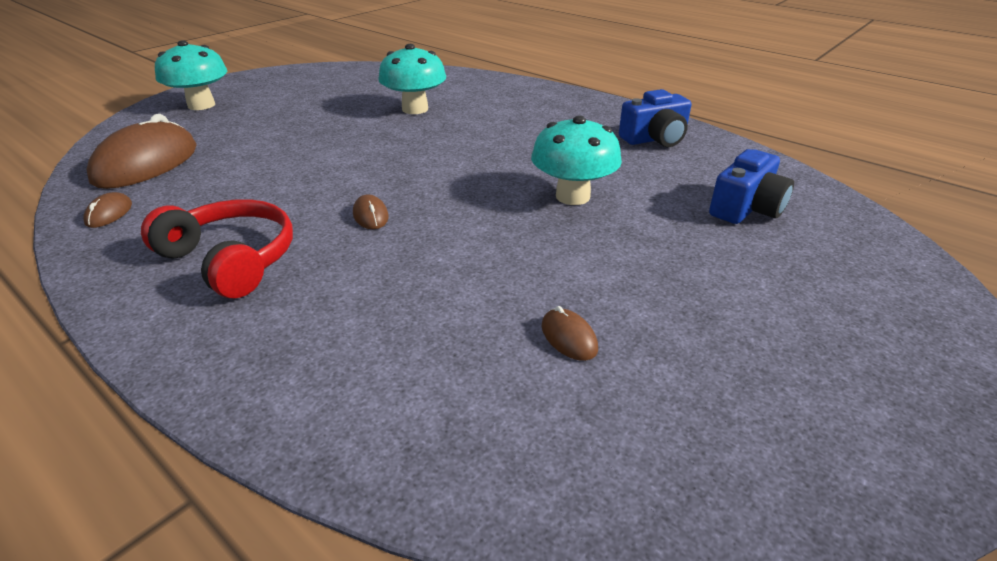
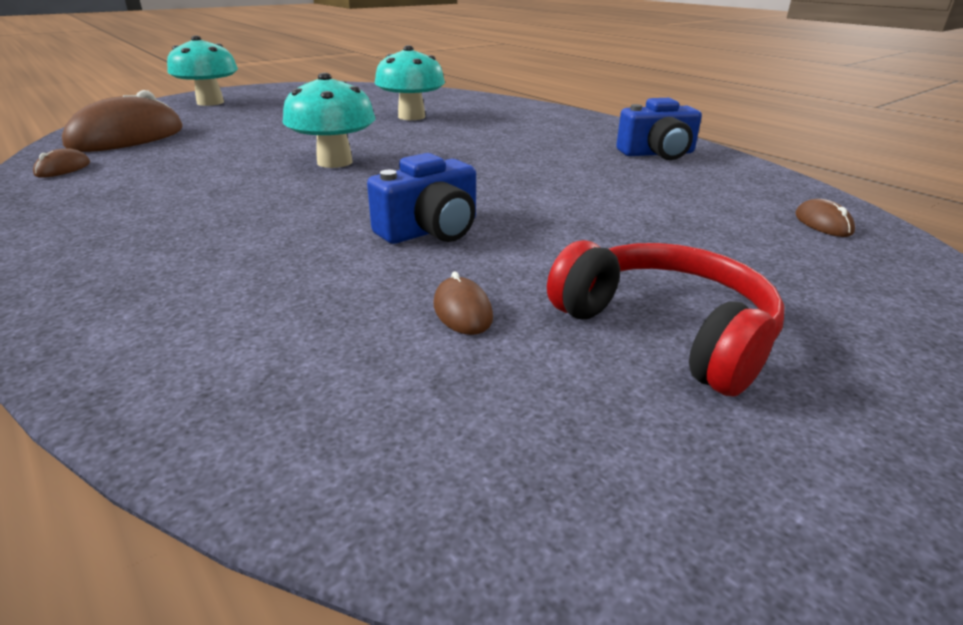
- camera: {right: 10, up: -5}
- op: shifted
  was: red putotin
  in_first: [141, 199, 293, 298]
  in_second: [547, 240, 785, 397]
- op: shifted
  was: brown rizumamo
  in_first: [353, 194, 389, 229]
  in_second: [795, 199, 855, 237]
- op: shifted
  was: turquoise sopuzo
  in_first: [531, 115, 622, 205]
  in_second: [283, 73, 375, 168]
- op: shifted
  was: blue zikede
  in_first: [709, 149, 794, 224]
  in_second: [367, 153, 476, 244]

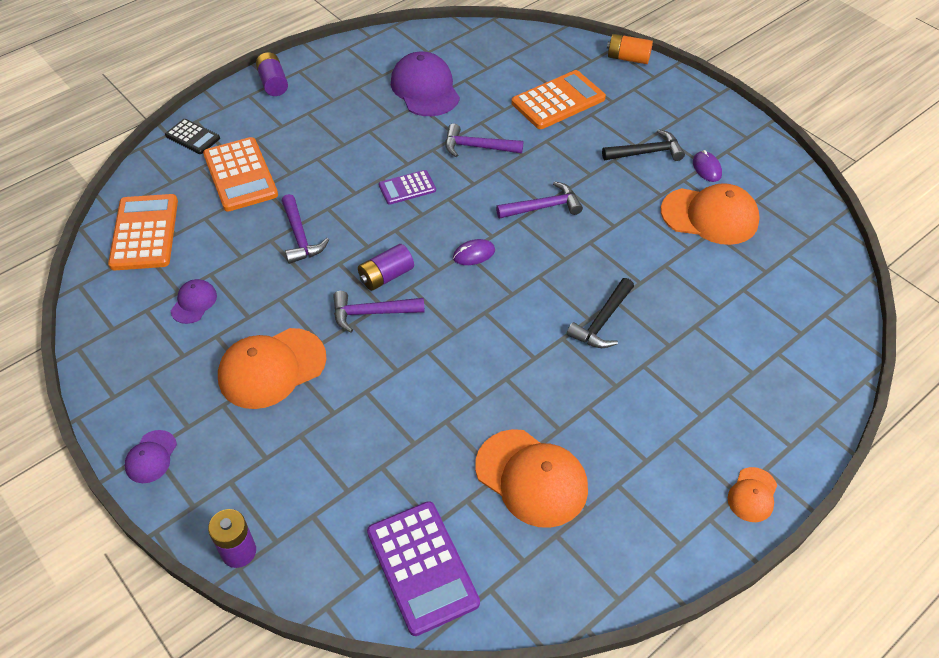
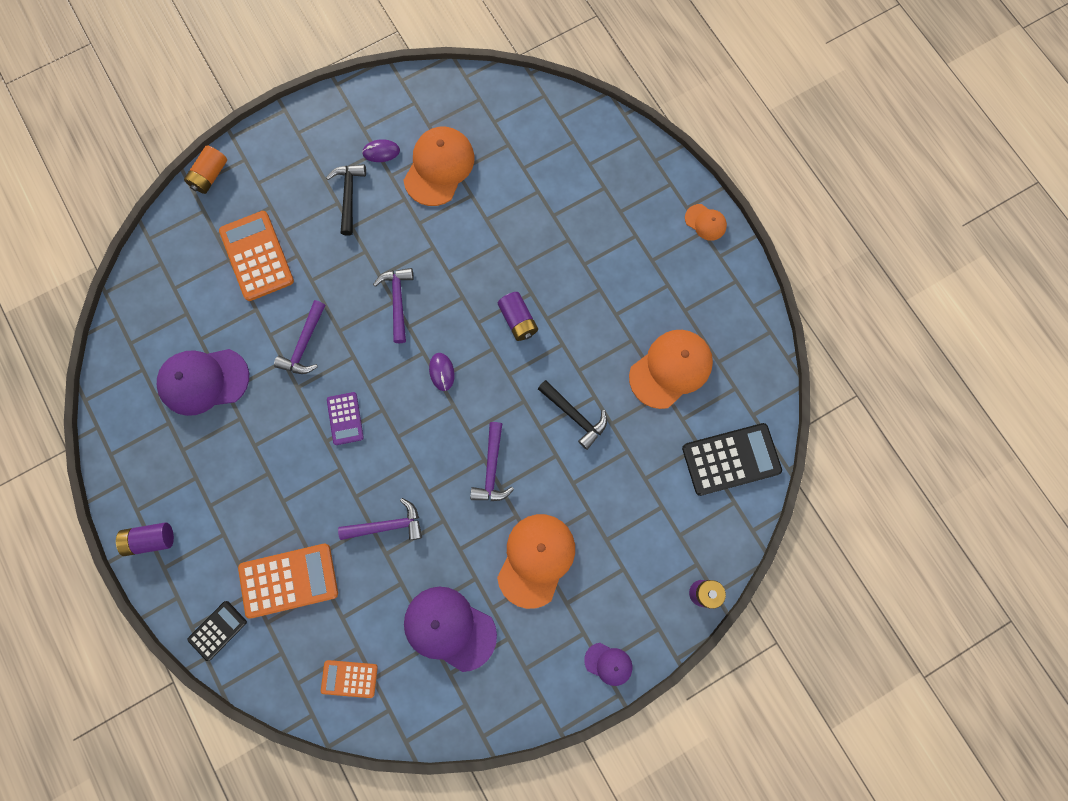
- camera: {right: -80, up: 25}
- op: scaled
  was: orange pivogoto
  in_first: [108, 194, 178, 270]
  in_second: [321, 660, 378, 698]
  ratio: 0.57
- op: scaled
  was: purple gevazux
  in_first: [171, 279, 217, 324]
  in_second: [404, 587, 497, 672]
  ratio: 1.97
- op: rotated
  was: orange gevazux
  in_first: [218, 328, 327, 409]
  in_second: [497, 514, 575, 609]
  clockwise: -135
- op: shifted
  was: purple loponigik
  in_first: [358, 244, 414, 291]
  in_second: [498, 292, 538, 341]
- op: repainted
  was: purple pivogoto
  now: black pivogoto
  in_first: [367, 501, 480, 636]
  in_second: [682, 423, 782, 496]
- op: shifted
  was: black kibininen
  in_first: [567, 278, 634, 348]
  in_second: [538, 380, 607, 450]

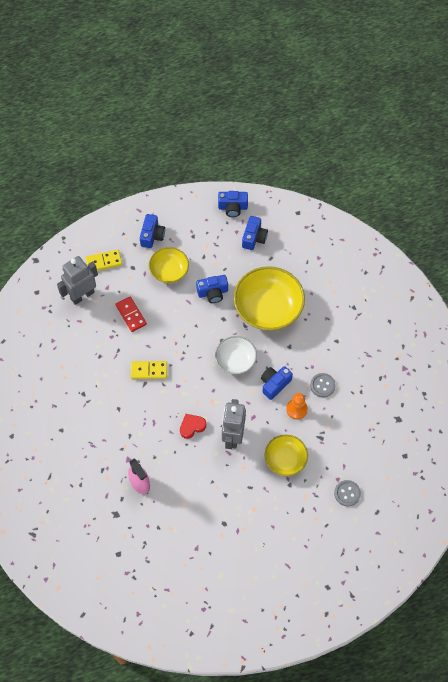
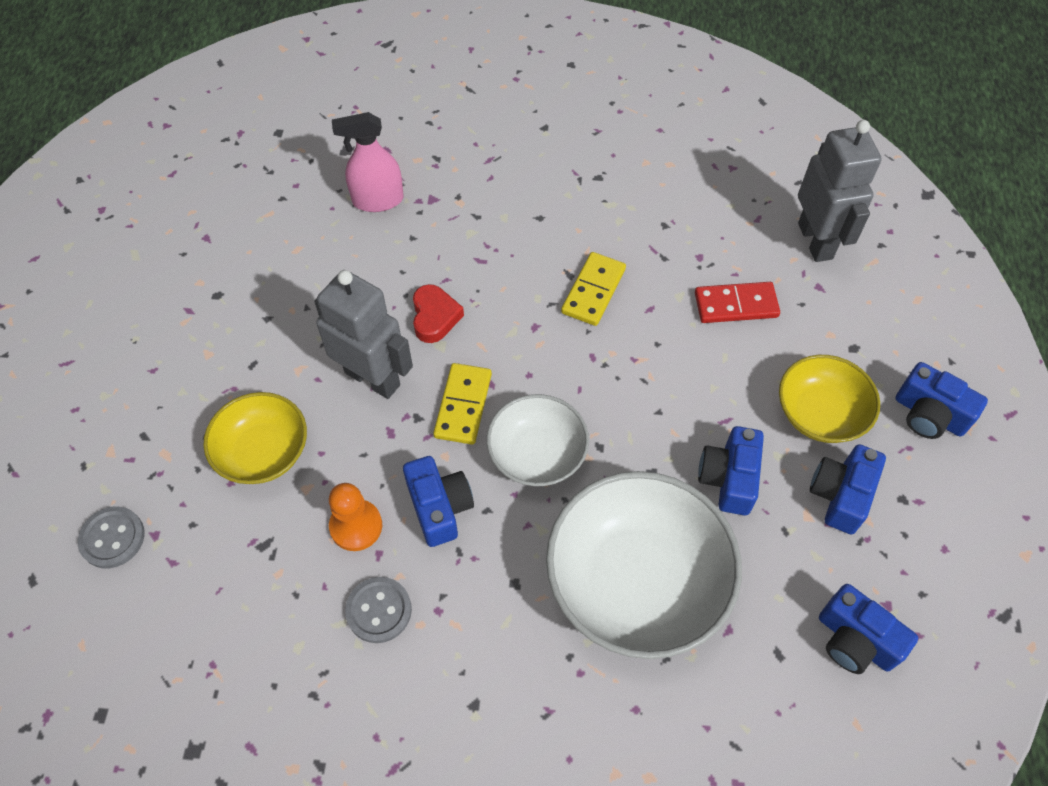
- camera: {right: 115, up: -5}
- op: shifted
  was: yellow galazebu
  in_first: [85, 250, 122, 271]
  in_second: [433, 363, 492, 445]
- op: shifted
  was: blue zikede
  in_first: [218, 191, 248, 217]
  in_second: [810, 444, 886, 534]
- op: repainted
  was: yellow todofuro
  now: white todofuro
  in_first: [234, 266, 305, 331]
  in_second: [546, 471, 742, 659]

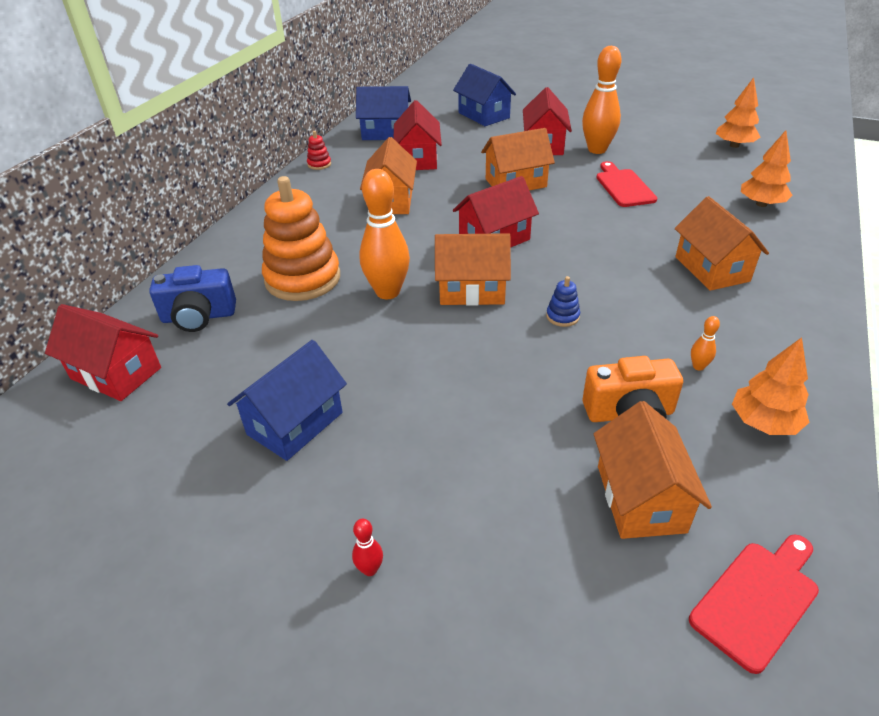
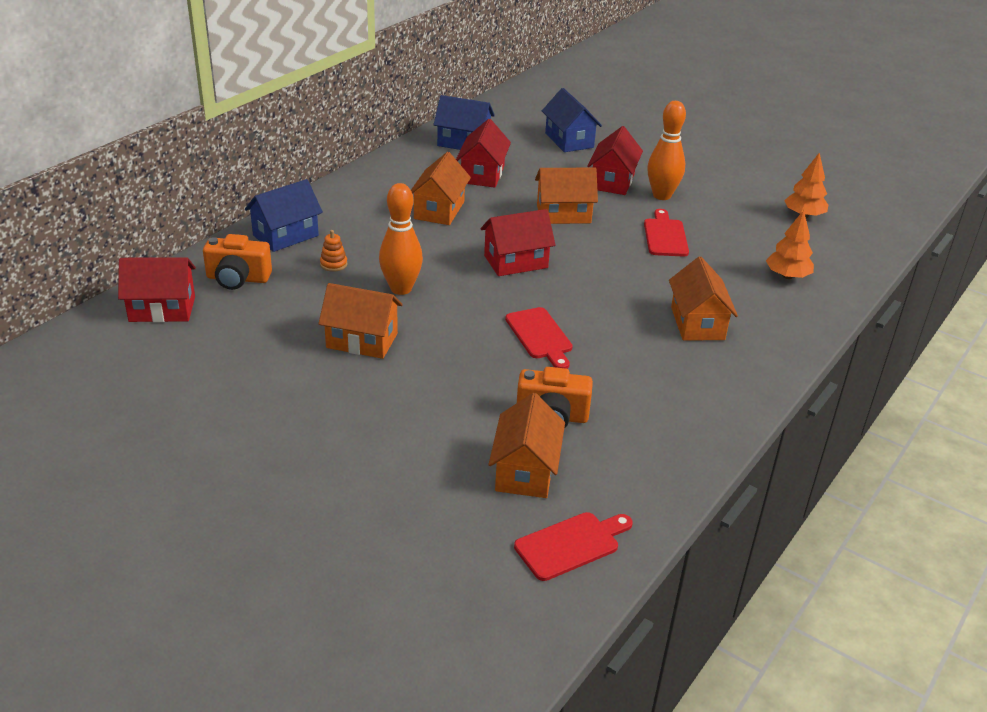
- camera: {right: 10, up: -5}
- op: rotated
  was: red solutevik
  in_first: [45, 304, 161, 401]
  in_second: [118, 257, 196, 322]
  clockwise: -45
- op: repainted
  was: blue zikede
  now: orange zikede
  in_first: [149, 265, 236, 332]
  in_second: [203, 234, 272, 290]
- op: shifted
  was: blue solutevik
  in_first: [227, 340, 347, 461]
  in_second: [245, 179, 323, 252]
- op: scaled
  was: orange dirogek
  in_first: [262, 176, 340, 301]
  in_second: [320, 230, 347, 272]
  ratio: 0.4
- op: gone
  was: red dirogek
  in_first: [307, 131, 331, 170]
- op: gone
  was: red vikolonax
  in_first: [352, 519, 383, 576]
- op: shifted
  was: orange solutevik
  in_first: [435, 233, 511, 306]
  in_second: [318, 283, 403, 359]
- op: swapped
  was: blue dirogek
  now: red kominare
  in_first: [546, 276, 580, 327]
  in_second: [505, 307, 573, 369]
- op: gone
  was: orange vikolonax
  in_first: [691, 316, 720, 371]
- op: gone
  was: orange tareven
  in_first: [732, 337, 810, 435]

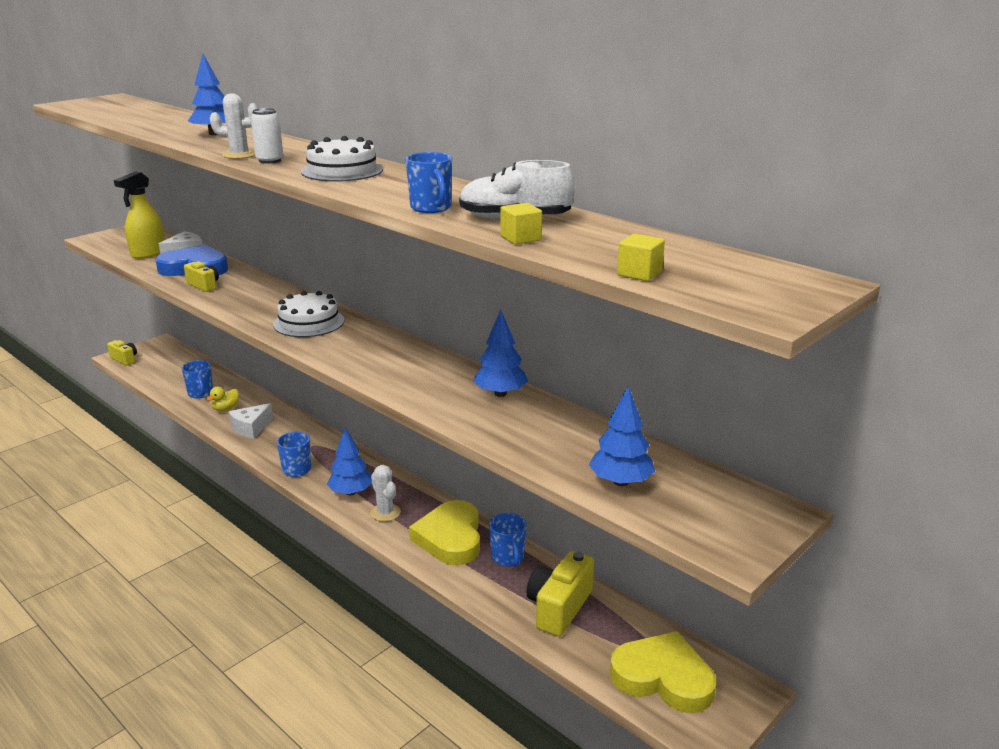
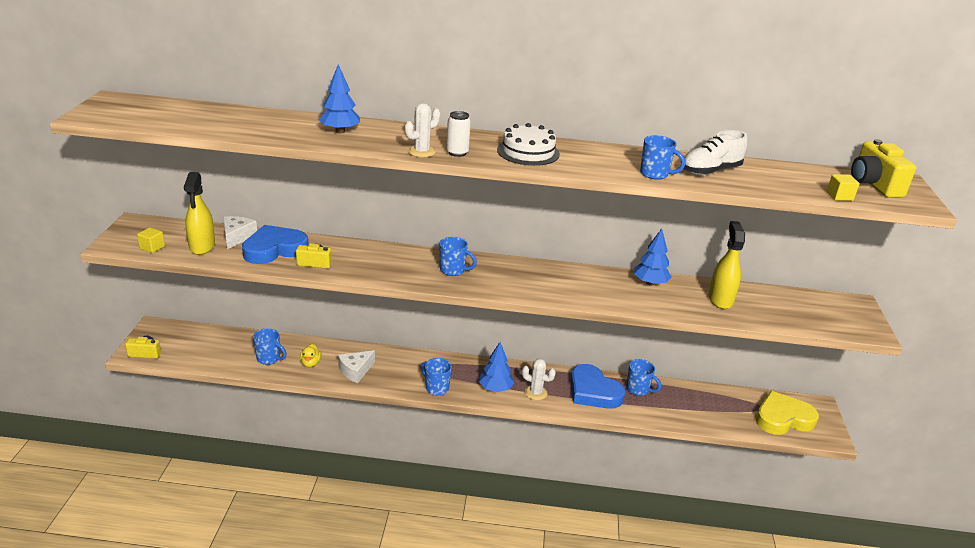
- camera: {right: -40, up: 5}
- op: rotated
  was: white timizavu
  in_first: [229, 403, 273, 439]
  in_second: [338, 350, 375, 383]
  clockwise: 45
- op: swapped
  was: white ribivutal
  now: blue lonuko
  in_first: [273, 291, 344, 337]
  in_second: [440, 237, 477, 276]
- op: repainted
  was: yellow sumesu
  now: blue sumesu
  in_first: [409, 500, 480, 565]
  in_second: [571, 364, 625, 409]
- op: shifted
  was: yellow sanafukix
  in_first: [500, 203, 542, 245]
  in_second: [137, 227, 165, 253]
- op: shifted
  was: yellow zikede
  in_first: [527, 551, 594, 636]
  in_second: [851, 139, 916, 198]
- op: gone
  was: blue tareven
  in_first: [589, 387, 655, 486]
- op: new
  now: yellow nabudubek
  in_second: [709, 221, 745, 309]

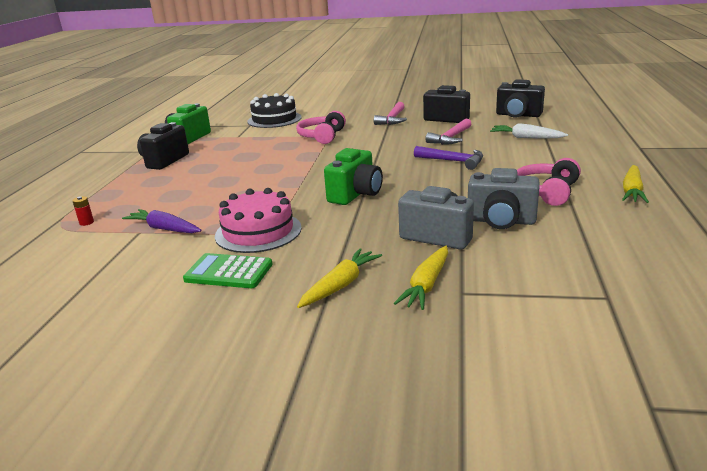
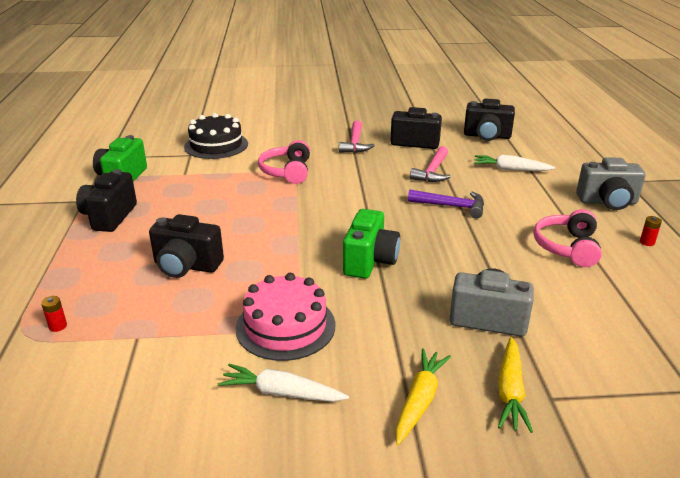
- camera: {right: -15, up: 5}
- op: gone
  was: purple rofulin
  in_first: [122, 209, 202, 233]
- op: swapped
  was: green pivogoto
  now: white rofulin
  in_first: [183, 253, 272, 288]
  in_second: [218, 364, 349, 402]
- op: shifted
  was: grey zikede
  in_first: [468, 168, 539, 229]
  in_second: [576, 157, 646, 210]
- op: swapped
  was: yellow rofulin
  now: red loponigik
  in_first: [622, 165, 649, 203]
  in_second: [640, 216, 662, 246]
- op: new
  now: black zikede
  in_second: [149, 214, 224, 278]

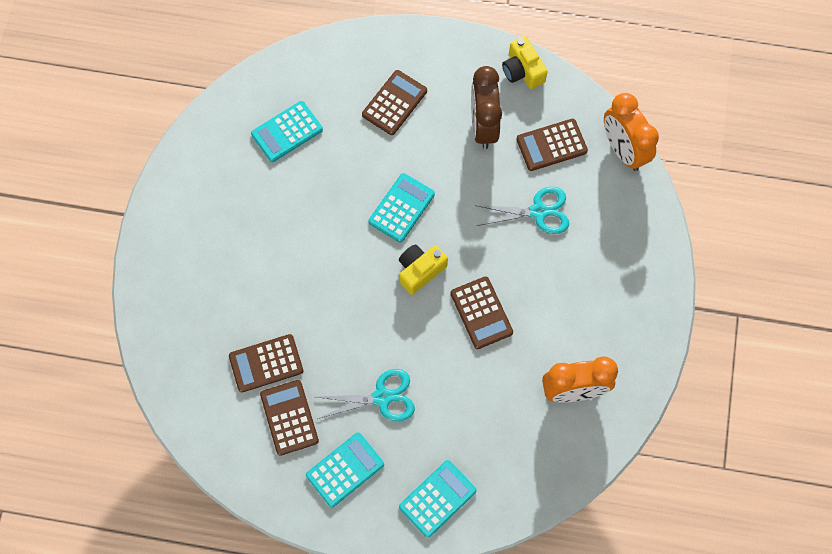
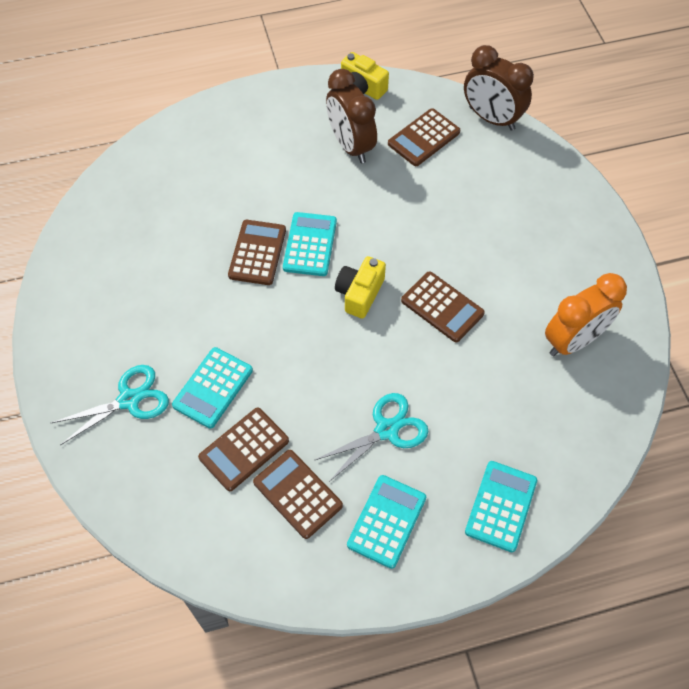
- camera: {right: -25, up: -10}
- op: shifted
  was: turquoise pivogoto
  in_first: [251, 101, 323, 162]
  in_second: [172, 347, 253, 429]
- op: shifted
  was: brown pivogoto
  in_first: [362, 70, 427, 135]
  in_second: [228, 220, 286, 285]
- op: shifted
  was: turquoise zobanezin
  in_first: [474, 187, 569, 234]
  in_second: [51, 365, 169, 445]
- op: repainted
  was: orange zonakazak
  now: brown zonakazak
  in_first: [604, 93, 659, 171]
  in_second: [464, 45, 534, 131]

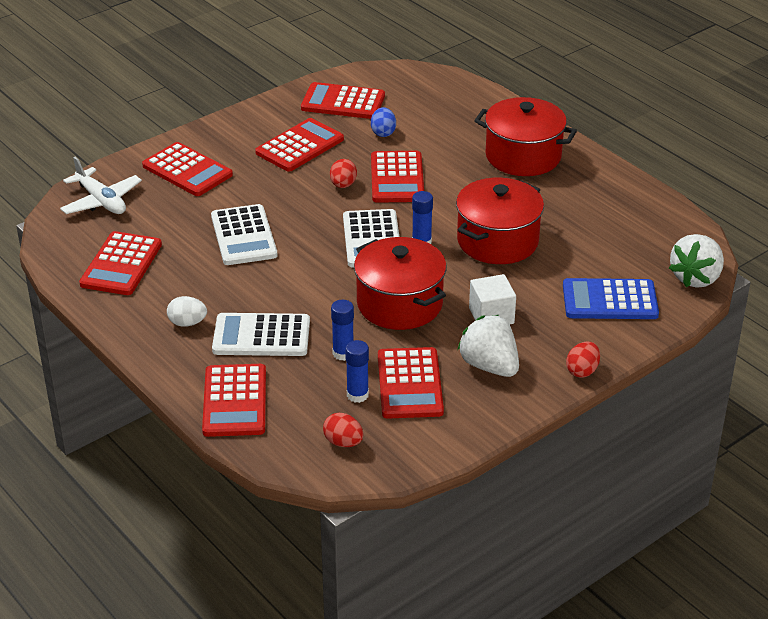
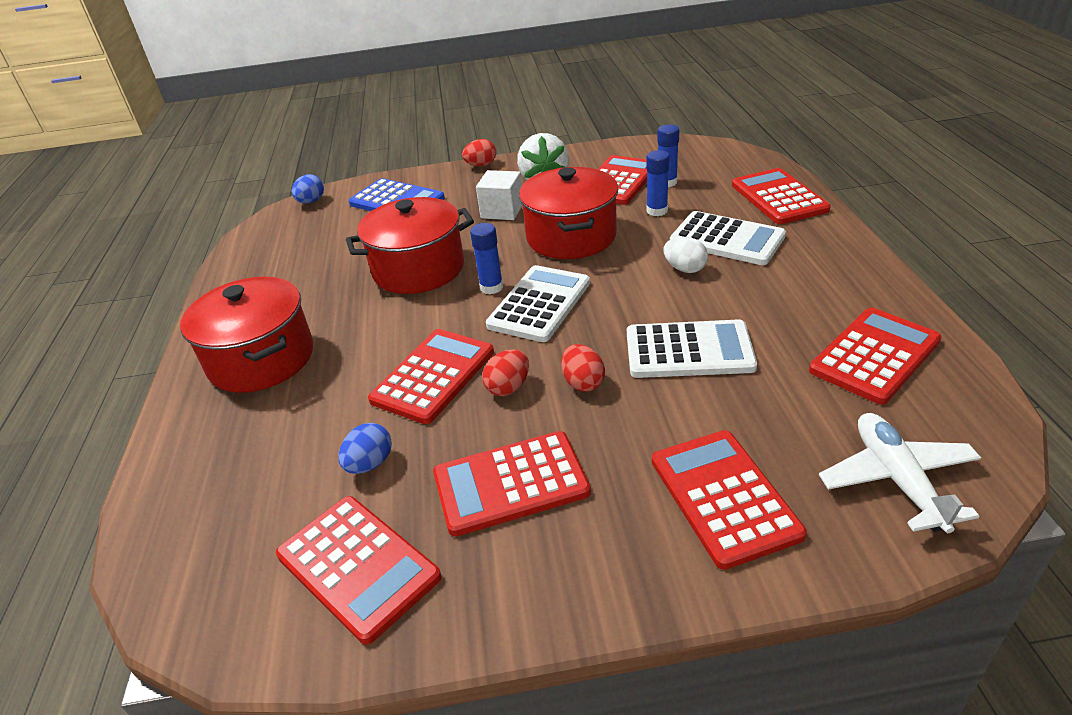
- camera: {right: -145, up: 0}
- op: shifted
  was: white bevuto
  in_first: [167, 296, 207, 326]
  in_second: [663, 237, 708, 273]
- op: rotated
  was: red pivogoto
  in_first: [202, 364, 266, 437]
  in_second: [732, 168, 831, 224]
  clockwise: -45
- op: rotated
  was: white pivogoto
  in_first: [211, 204, 277, 265]
  in_second: [627, 319, 757, 378]
  clockwise: 75
- op: shifted
  was: red bevuto
  in_first: [323, 413, 364, 447]
  in_second: [561, 344, 605, 392]
- op: swapped
  was: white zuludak
  now: blue bevuto
  in_first: [669, 234, 724, 288]
  in_second: [292, 174, 324, 203]

